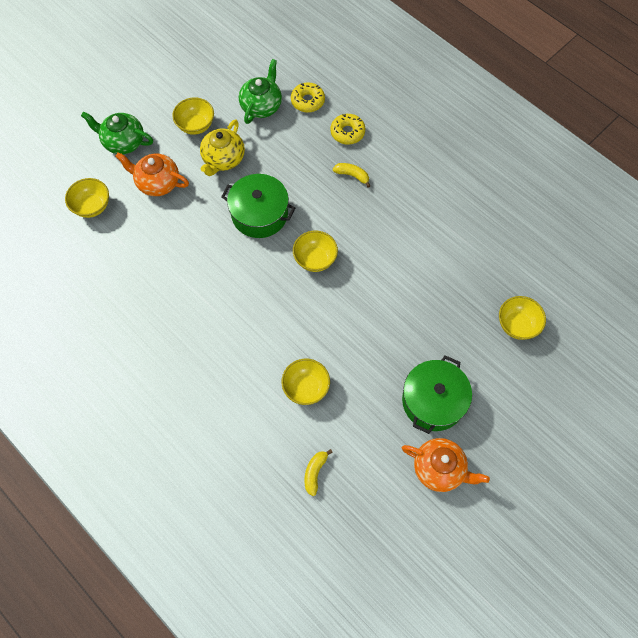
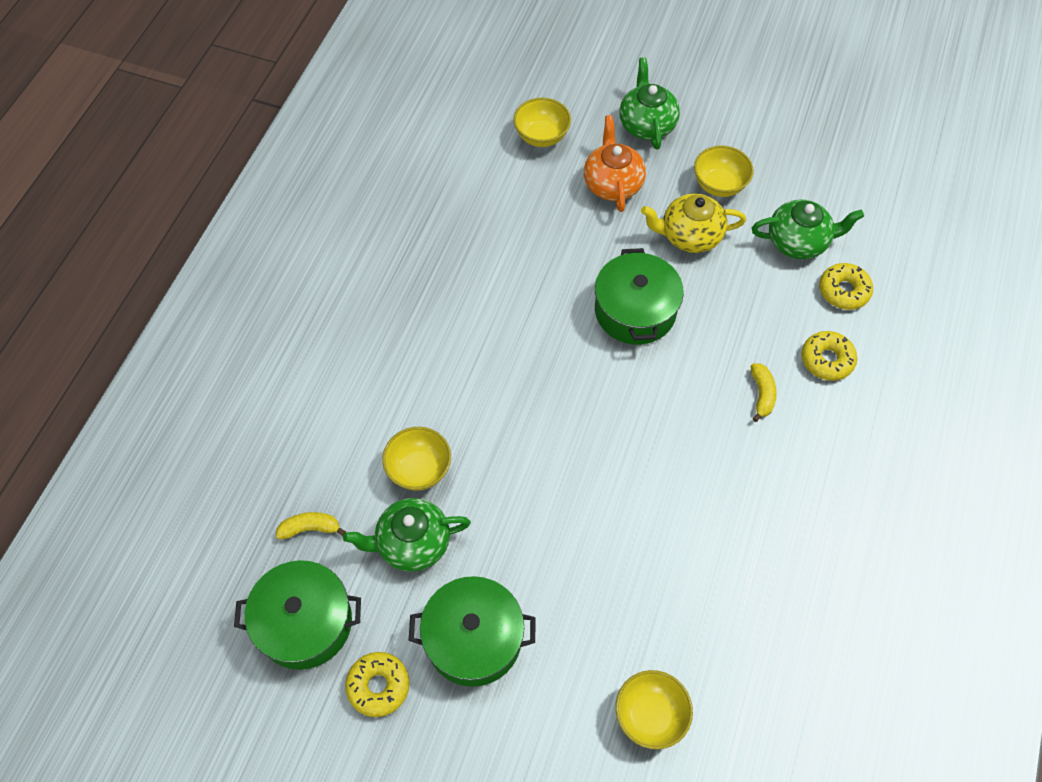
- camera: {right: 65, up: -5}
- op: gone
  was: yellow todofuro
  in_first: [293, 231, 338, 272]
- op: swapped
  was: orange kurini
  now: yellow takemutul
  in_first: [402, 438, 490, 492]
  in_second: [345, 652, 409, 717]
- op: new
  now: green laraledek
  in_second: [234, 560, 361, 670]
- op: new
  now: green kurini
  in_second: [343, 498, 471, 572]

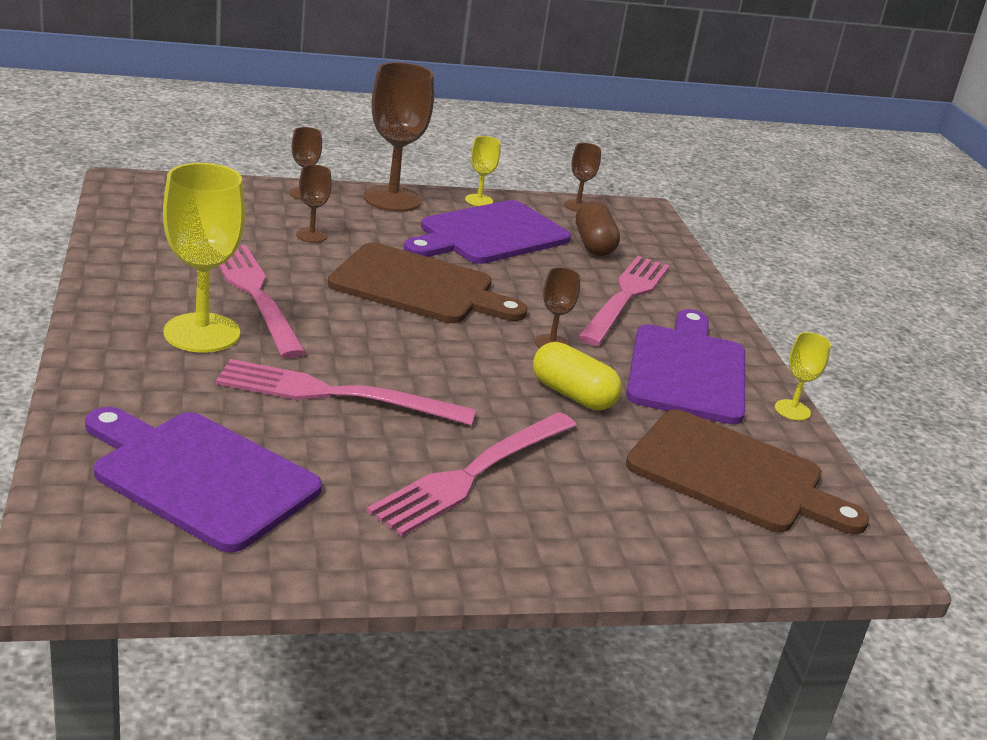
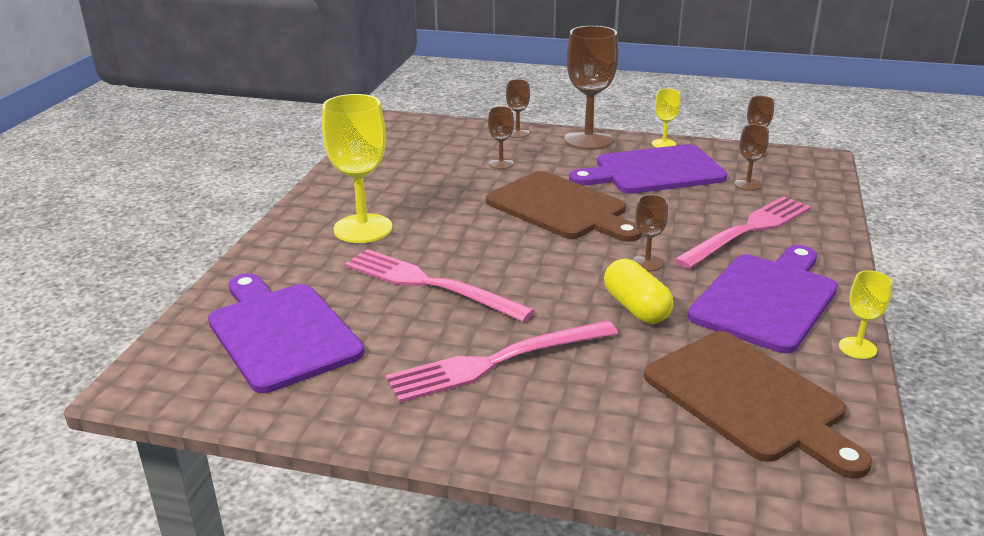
- camera: {right: 30, up: 0}
- op: gone
  was: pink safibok
  in_first: [218, 245, 306, 358]
- op: swapped
  was: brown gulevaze
  now: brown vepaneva
  in_first: [576, 201, 620, 256]
  in_second: [734, 124, 769, 191]

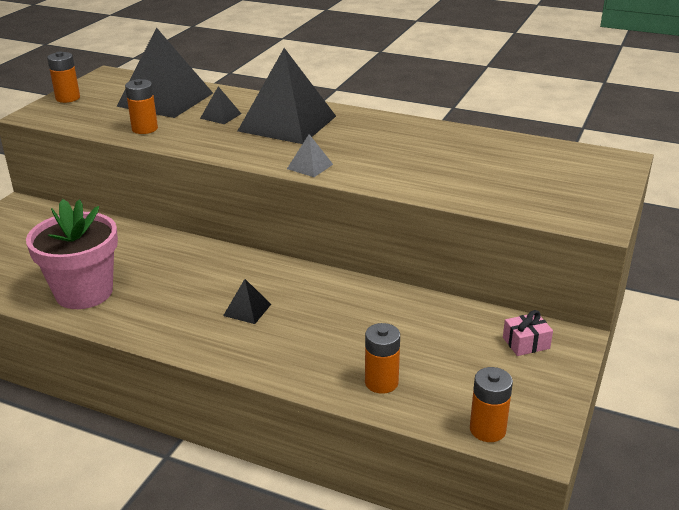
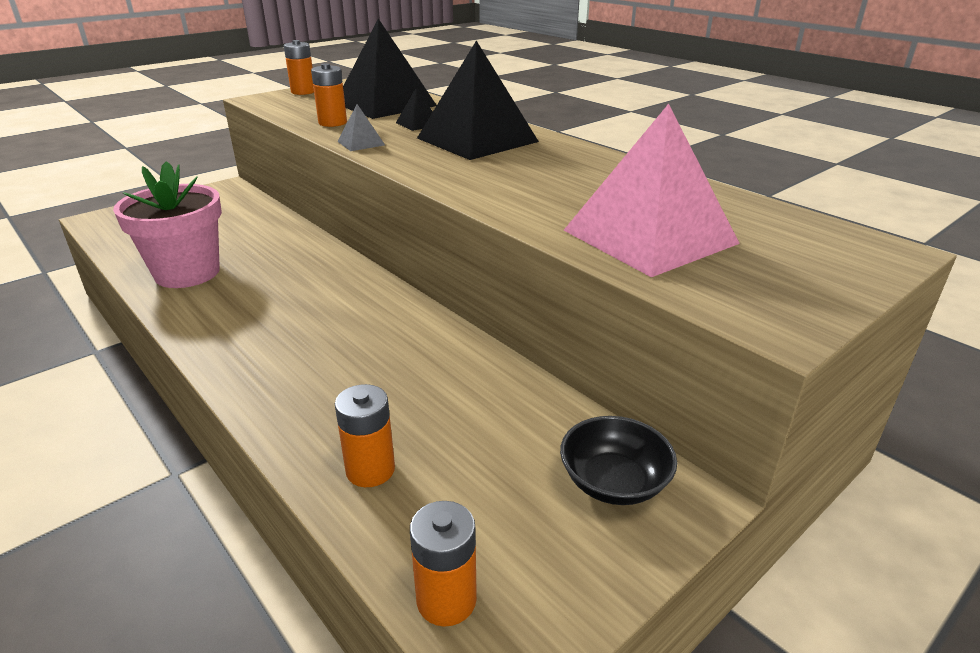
- camera: {right: 25, up: 0}
- op: gone
  was: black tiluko
  in_first: [223, 279, 271, 324]
- op: shifted
  was: grey tiluko
  in_first: [287, 134, 333, 177]
  in_second: [337, 104, 385, 151]
- op: swapped
  was: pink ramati
  now: black todofuro
  in_first: [503, 310, 553, 356]
  in_second: [560, 416, 677, 505]
- op: new
  now: pink tiluko
  in_second: [564, 104, 740, 277]

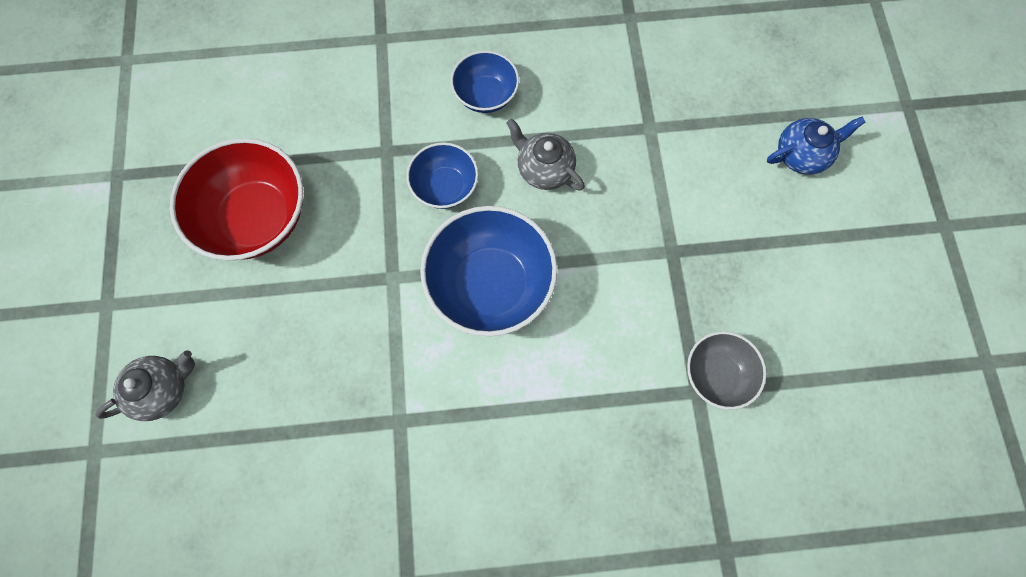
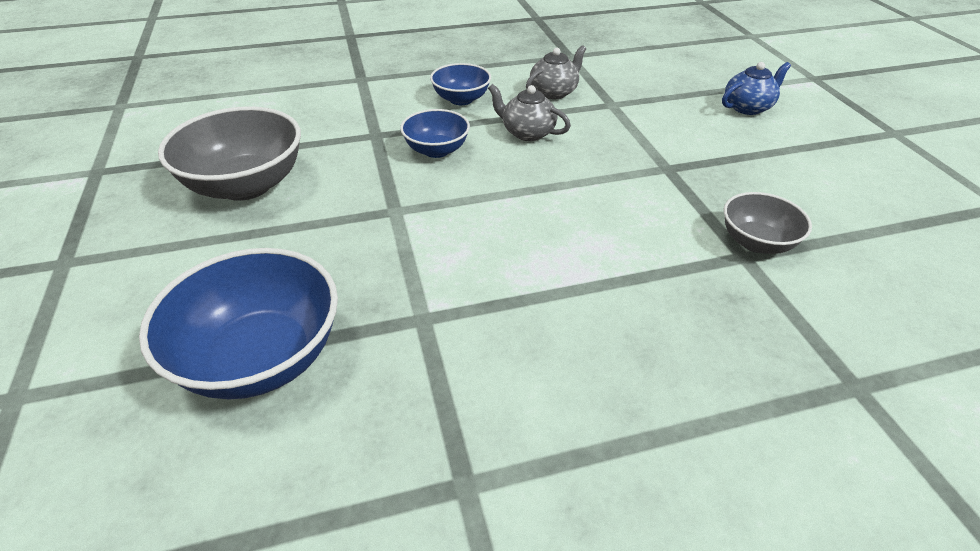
- camera: {right: -10, up: -30}
- op: shifted
  was: grey kurini
  in_first: [95, 350, 195, 421]
  in_second: [526, 45, 586, 99]
- op: repainted
  was: red todofuro
  now: grey todofuro
  in_first: [170, 138, 303, 261]
  in_second: [158, 106, 301, 201]
- op: shifted
  was: blue todofuro
  in_first: [420, 206, 557, 336]
  in_second: [139, 248, 338, 400]

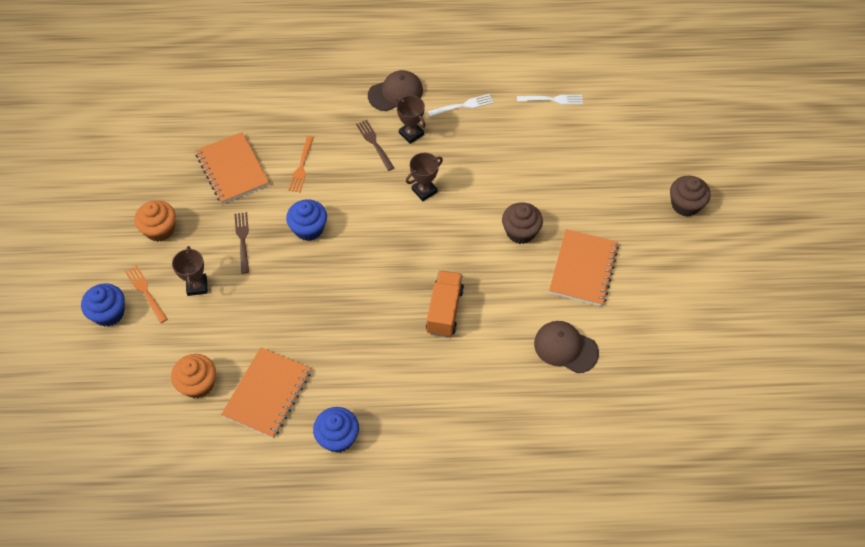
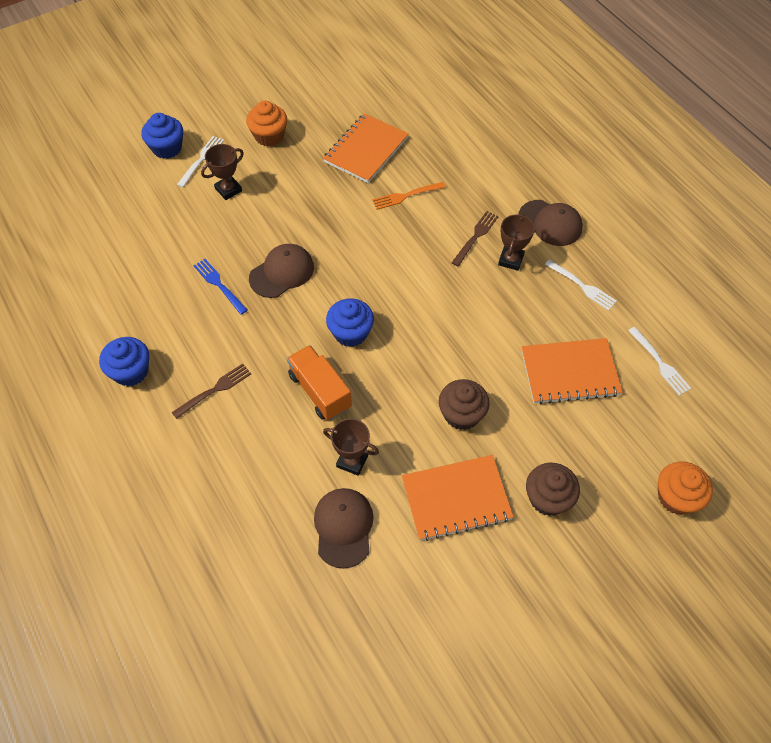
- camera: {right: 60, up: 0}
- op: repainted
  was: orange safibok
  now: white safibok
  in_first: [125, 265, 167, 323]
  in_second: [177, 136, 224, 188]
- op: shifted
  was: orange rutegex
  in_first: [171, 354, 216, 398]
  in_second: [658, 461, 713, 515]
- op: shifted
  was: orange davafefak
  in_first: [221, 347, 311, 438]
  in_second: [522, 338, 623, 404]
- op: shifted
  was: brown safibok
  in_first: [235, 212, 249, 274]
  in_second: [172, 363, 251, 419]
- op: shifted
  was: blue rutegex
  in_first: [286, 199, 327, 241]
  in_second: [326, 298, 374, 347]
- op: shifted
  was: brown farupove
  in_first: [406, 153, 443, 201]
  in_second: [323, 419, 379, 476]
- op: rotated
  was: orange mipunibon
  in_first: [426, 270, 464, 337]
  in_second: [287, 345, 352, 421]
  clockwise: -105
- op: shifted
  was: brown rutegex
  in_first: [670, 176, 711, 216]
  in_second: [526, 463, 580, 516]
- op: new
  now: blue safibok
  in_second: [194, 259, 247, 315]
- op: new
  now: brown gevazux
  in_second: [249, 244, 314, 298]

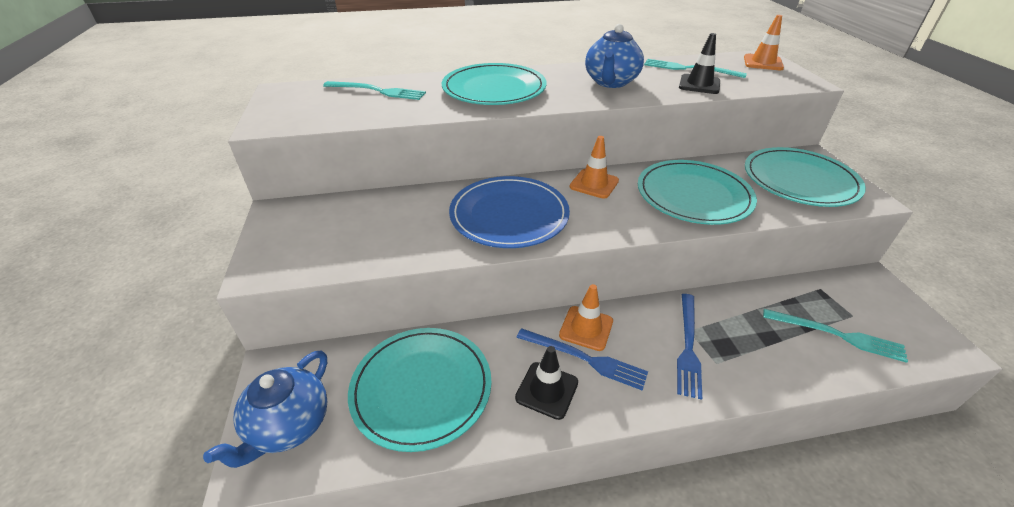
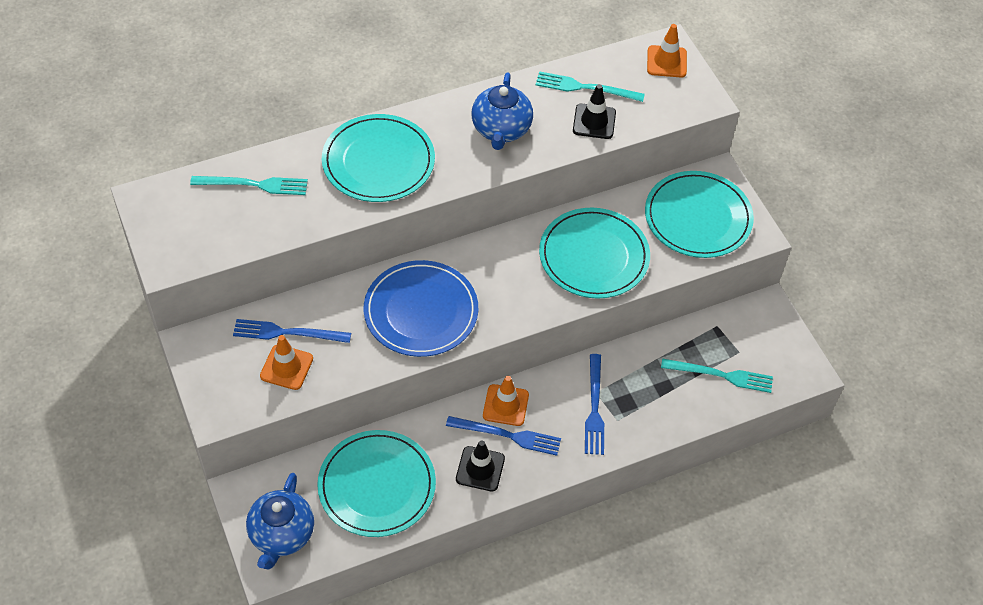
- camera: {right: -15, up: 15}
- op: shifted
  was: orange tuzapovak
  in_first: [570, 136, 619, 199]
  in_second: [260, 335, 313, 390]
- op: new
  now: blue safibok
  in_second: [233, 319, 351, 343]

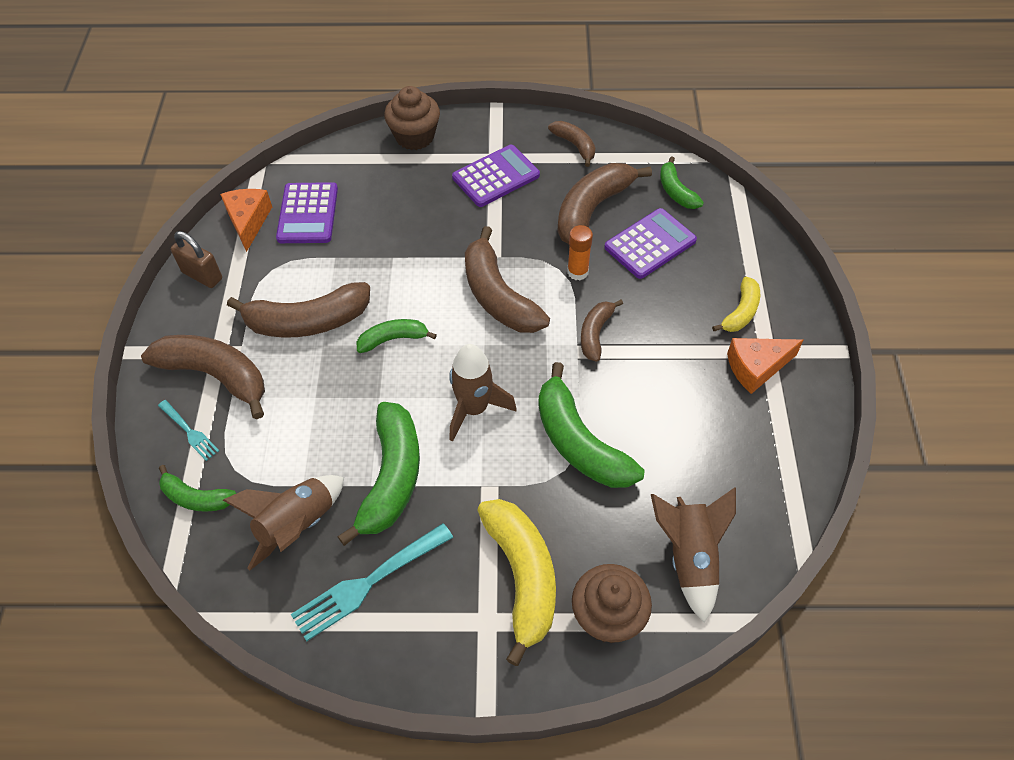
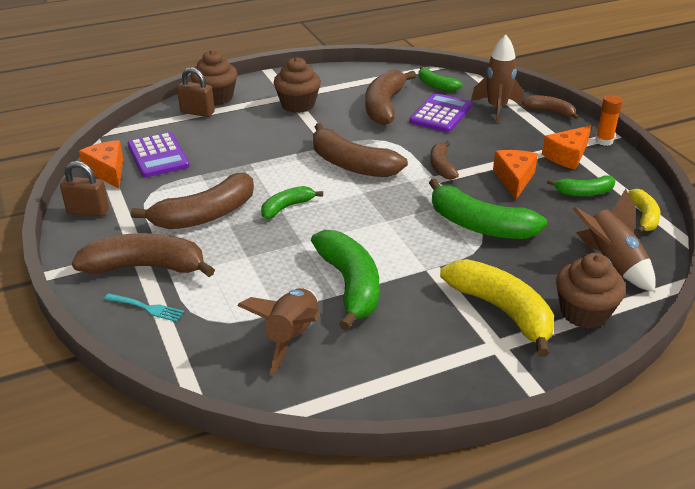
- camera: {right: -25, up: -20}
- op: shifted
  was: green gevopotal
  in_first: [159, 465, 236, 512]
  in_second: [547, 175, 615, 196]
- op: gone
  was: turquoise safibok
  in_first: [291, 523, 453, 641]
- op: shifted
  was: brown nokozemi
  in_first: [449, 344, 517, 441]
  in_second: [471, 35, 523, 123]
- op: swapped
  was: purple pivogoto
  now: brown rutegex
  in_first: [452, 145, 540, 207]
  in_second: [273, 57, 321, 113]
- op: shifted
  was: brown gevopotal
  in_first: [548, 121, 595, 167]
  in_second: [522, 95, 579, 120]
- op: shifted
  was: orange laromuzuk
  in_first: [567, 225, 593, 280]
  in_second: [595, 95, 623, 146]
- op: shifted
  was: yellow gevopotal
  in_first: [712, 277, 760, 332]
  in_second: [628, 189, 661, 233]
- op: new
  now: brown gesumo
  in_second: [177, 67, 215, 117]
- op: new
  now: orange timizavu
  in_second: [493, 150, 538, 200]

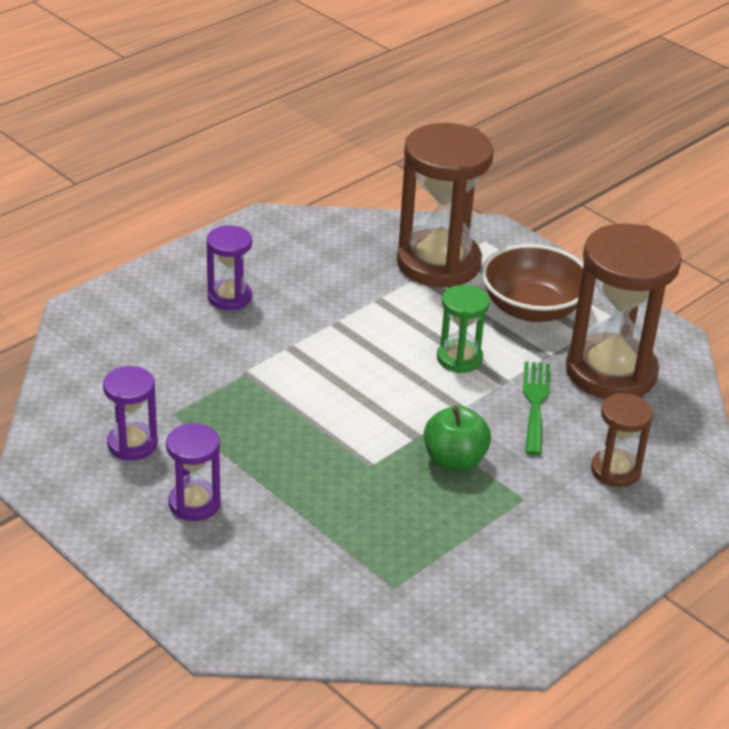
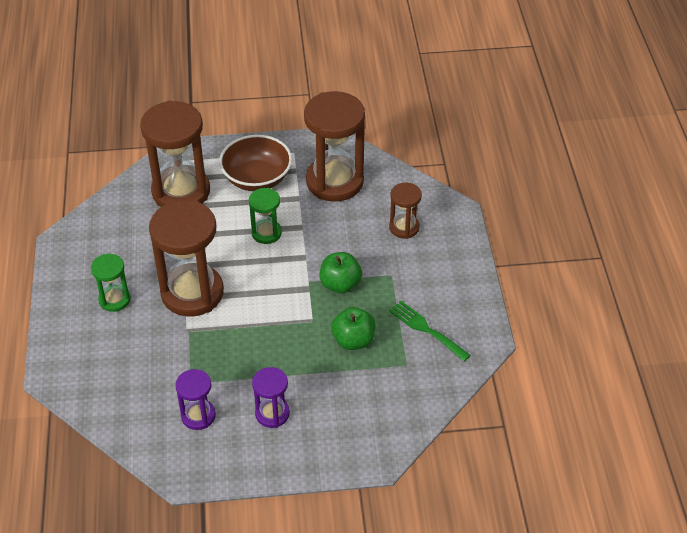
- camera: {right: -50, up: 10}
- op: repainted
  was: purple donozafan
  now: green donozafan
  in_first: [206, 225, 252, 310]
  in_second: [91, 254, 131, 312]
- op: shifted
  was: green safibok
  in_first: [523, 361, 550, 455]
  in_second: [389, 301, 471, 362]
- op: new
  now: brown donozafan
  in_second: [149, 200, 224, 317]
- op: new
  now: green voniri
  in_second: [331, 307, 376, 350]

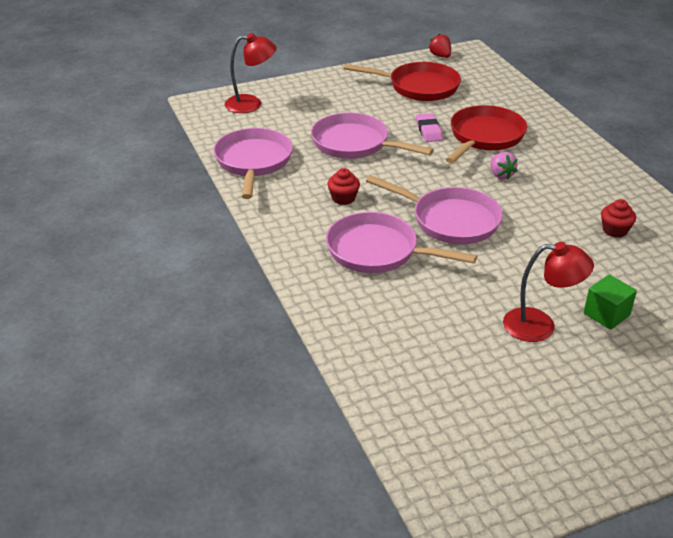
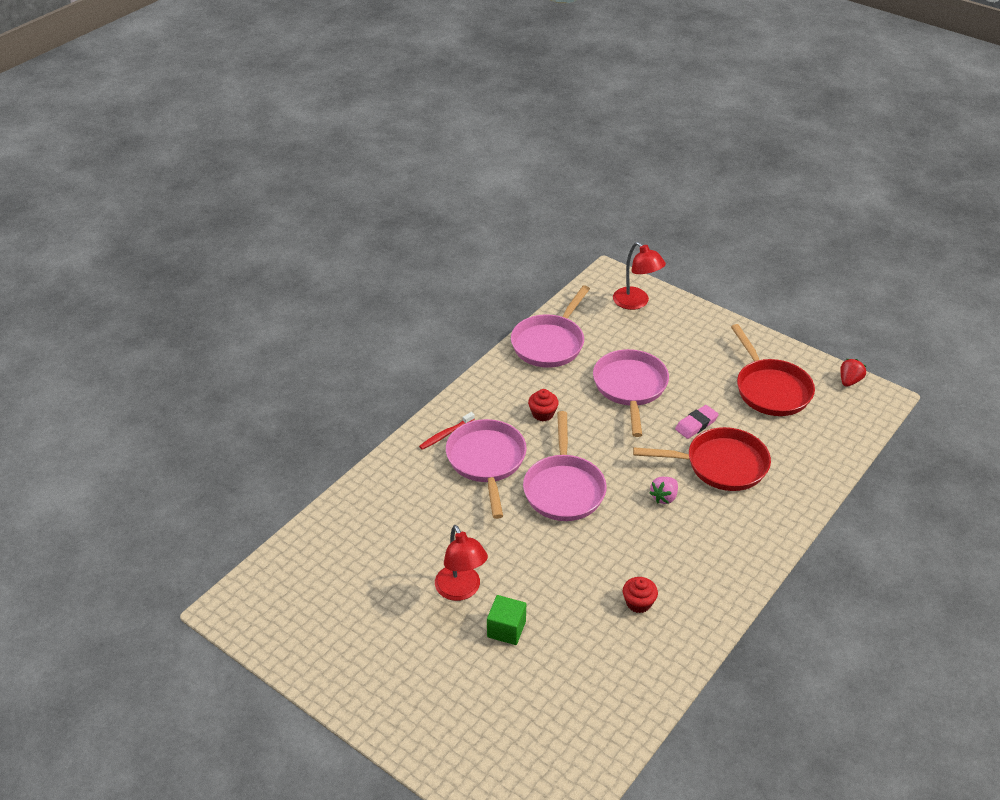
- camera: {right: 60, up: 5}
- op: rotated
  was: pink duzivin
  in_first: [213, 128, 293, 199]
  in_second: [511, 285, 590, 368]
  clockwise: 150
- op: new
  now: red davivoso
  in_second: [419, 412, 475, 450]

